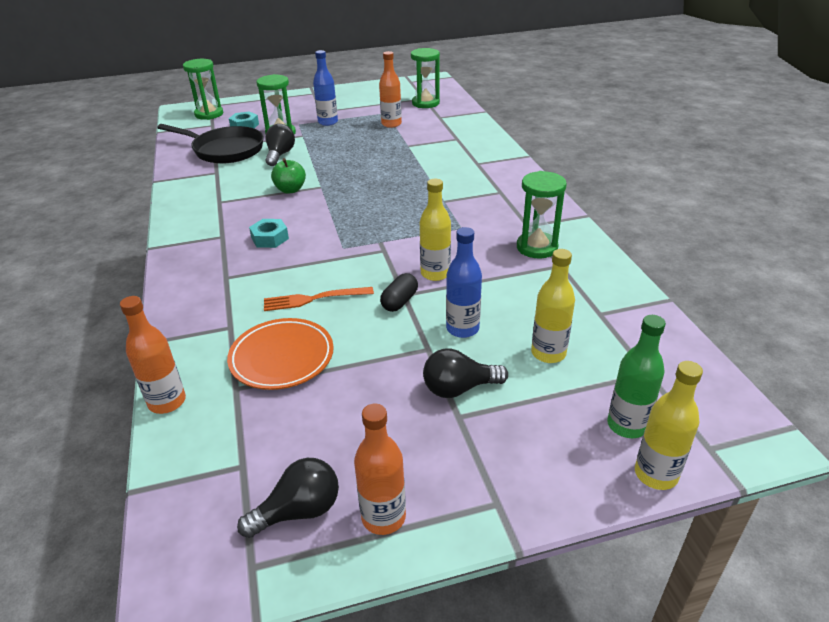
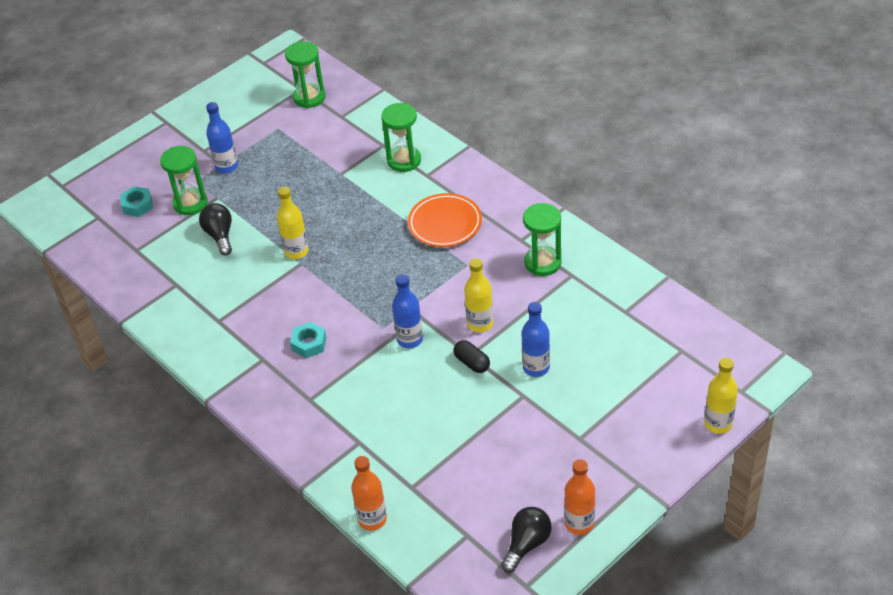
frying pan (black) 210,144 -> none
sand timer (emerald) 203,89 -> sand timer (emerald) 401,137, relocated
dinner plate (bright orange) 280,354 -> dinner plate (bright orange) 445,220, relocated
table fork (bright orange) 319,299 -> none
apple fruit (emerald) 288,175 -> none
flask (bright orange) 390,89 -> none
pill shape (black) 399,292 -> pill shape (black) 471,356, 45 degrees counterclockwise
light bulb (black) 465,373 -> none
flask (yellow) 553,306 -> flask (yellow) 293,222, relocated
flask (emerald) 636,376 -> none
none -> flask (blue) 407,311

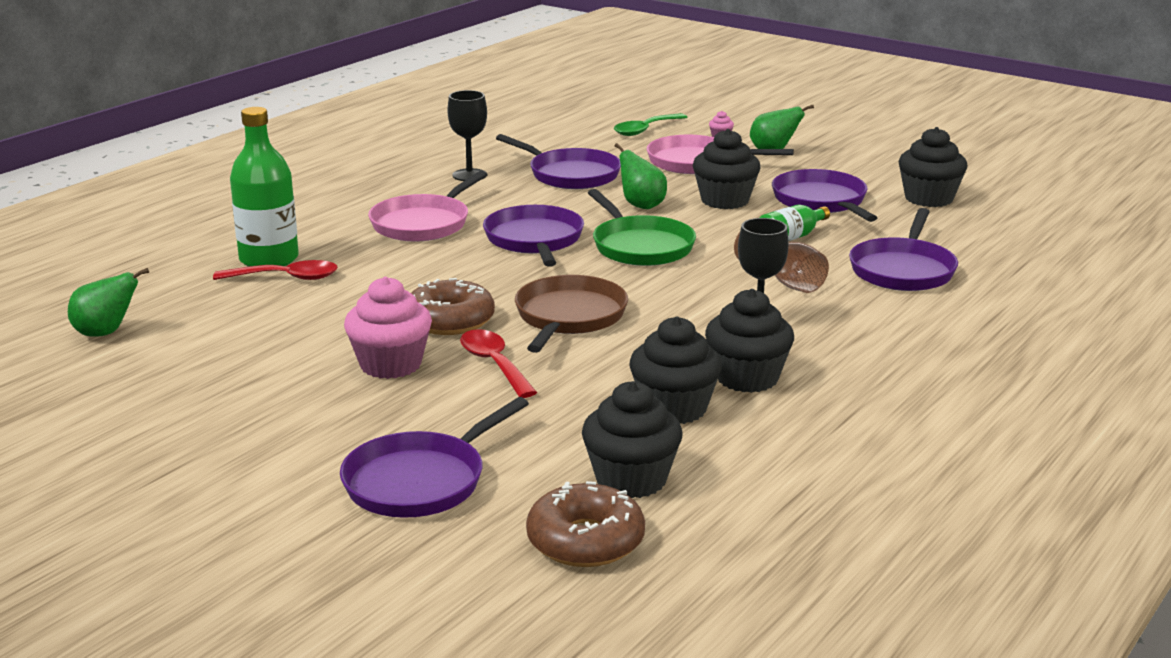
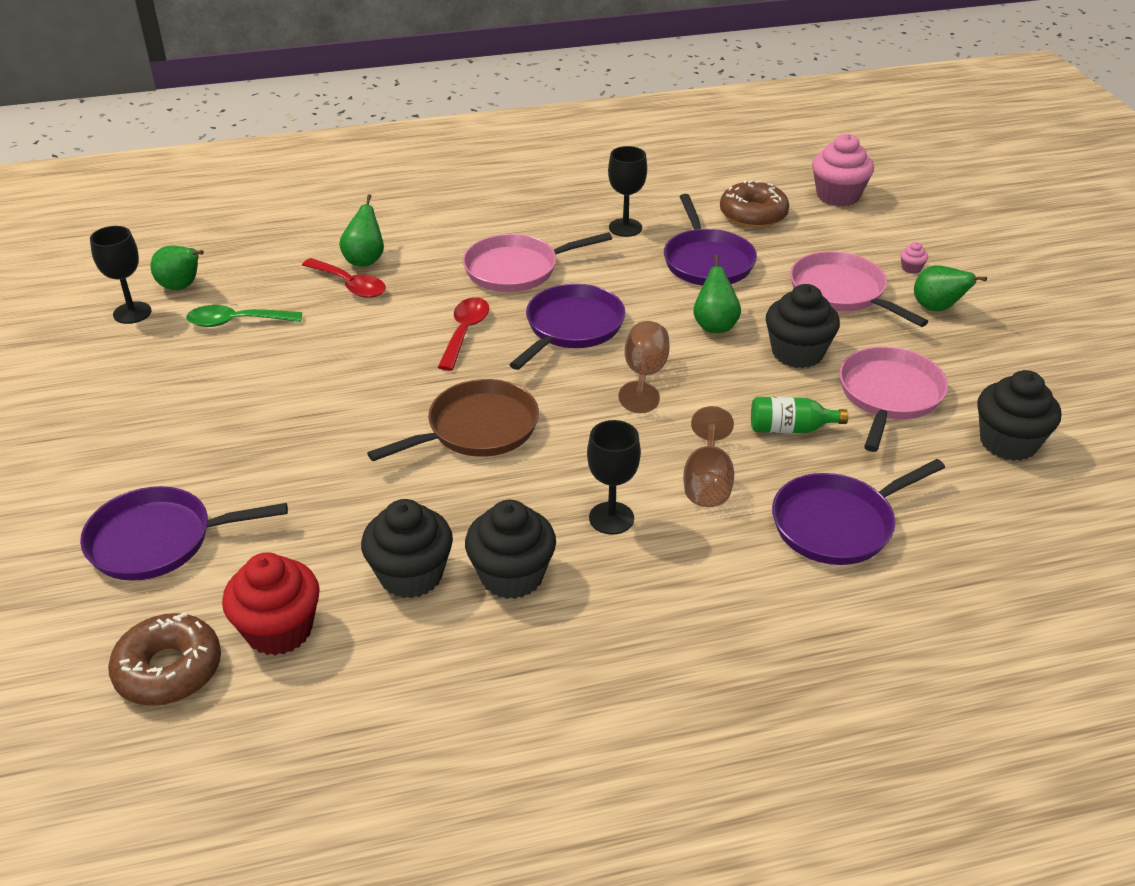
flask (emerald) 264,187 -> toy pear (emerald) 361,230
cupcake (rose-pink) 388,328 -> cupcake (rose-pink) 843,170, relocated
glazed donut (brown) 453,306 -> glazed donut (brown) 754,204, relocated
spoon (red) 498,363 -> spoon (red) 463,334, relocated
cupcake (black) 632,439 -> cupcake (red) 271,604
frying pan (emerald) 642,227 -> chalice (brown) 644,367
spoon (emerald) 650,124 -> spoon (emerald) 244,316, relocated
frying pan (violet) 824,195 -> frying pan (rose-pink) 893,399
none -> chalice (black) 121,275

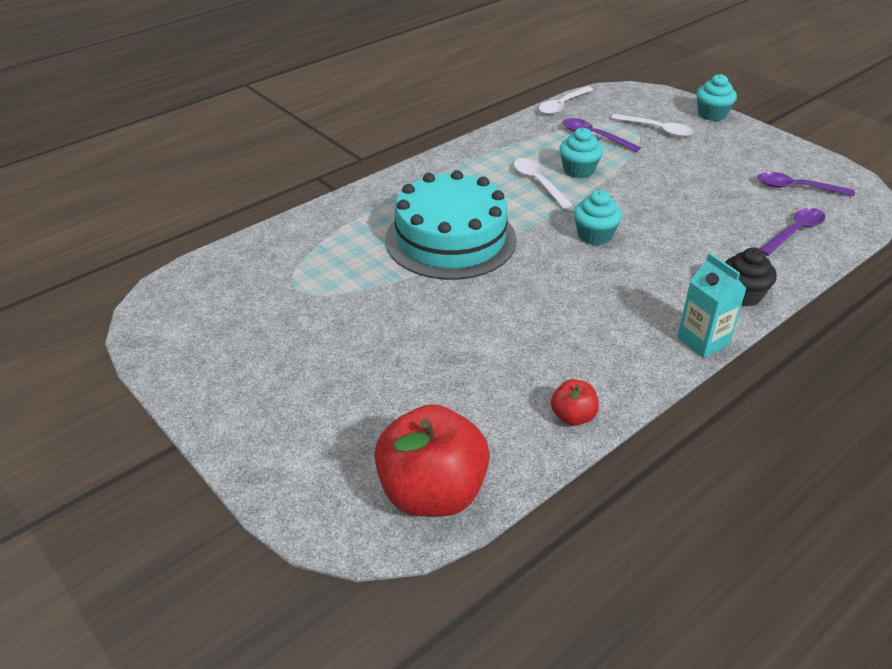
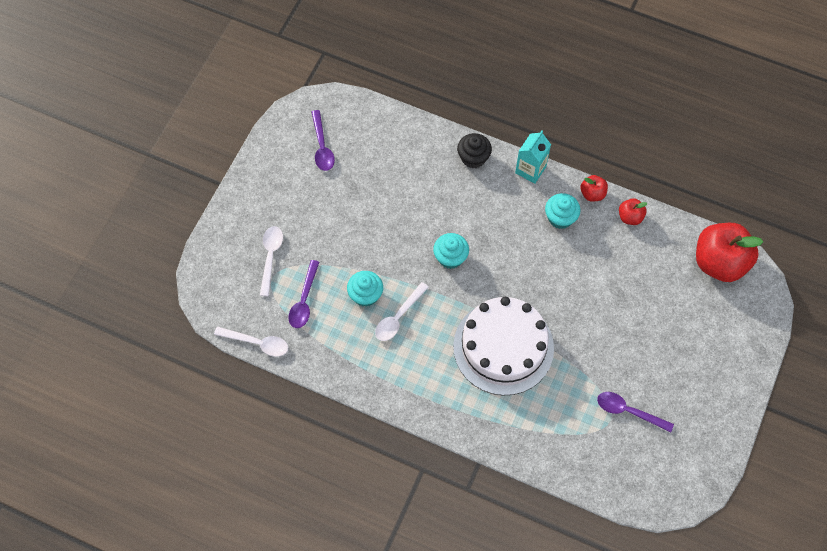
layer cake (aqua) 451,225 -> layer cake (white) 503,346
cupcake (aqua) 716,97 -> cupcake (aqua) 563,211, relocated
spoon (violet) 792,232 -> spoon (violet) 635,412, relocated
none -> apple fruit (red) 594,188

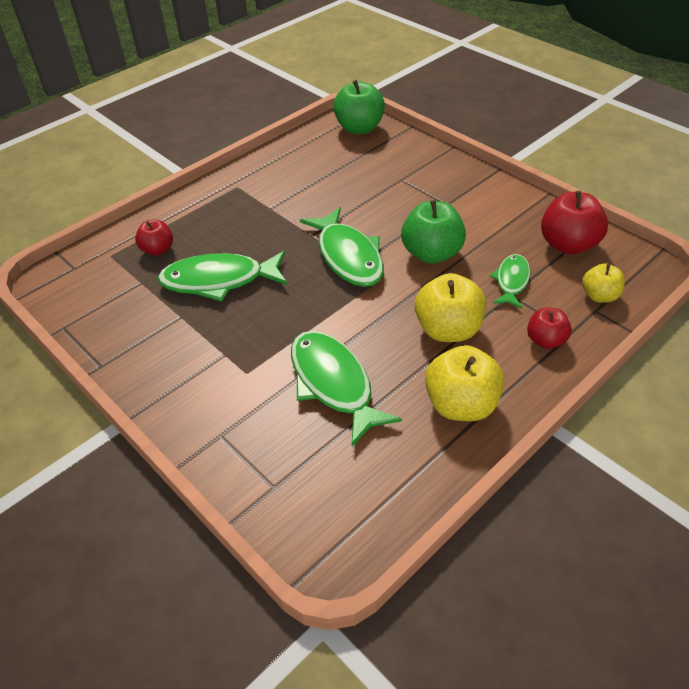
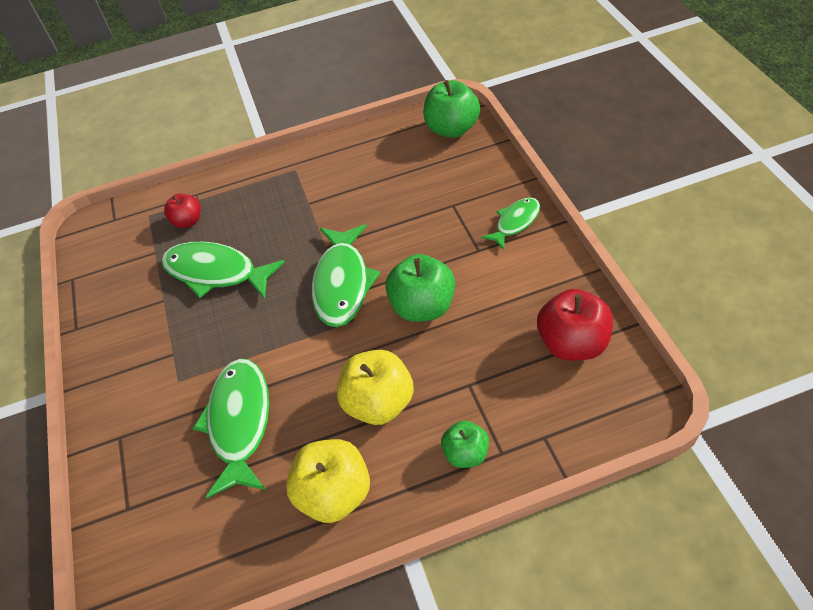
fish figure (emerald) 510,281 -> fish figure (emerald) 510,223, relocated
apple fruit (red) 549,328 -> apple fruit (emerald) 465,444
apple fruit (yellow) 603,283 -> none

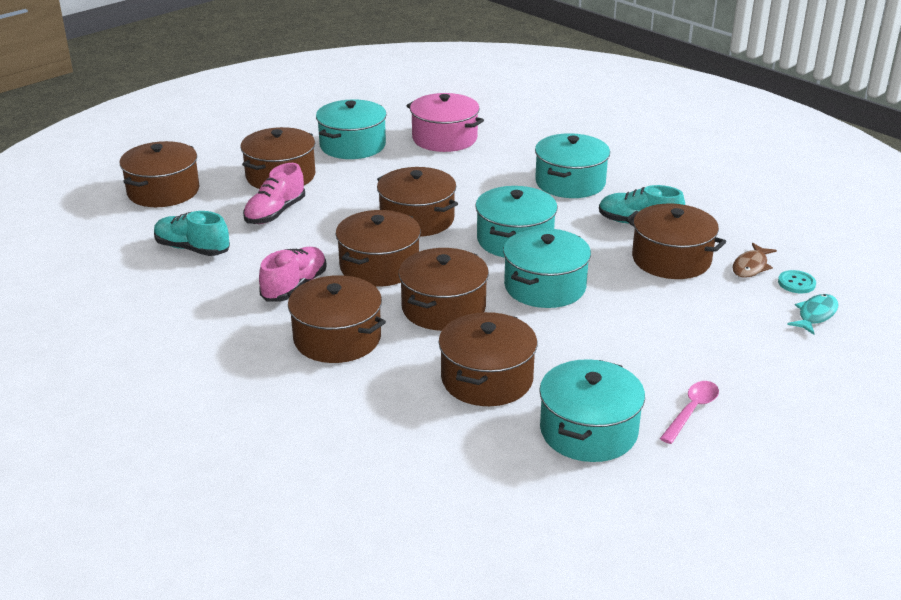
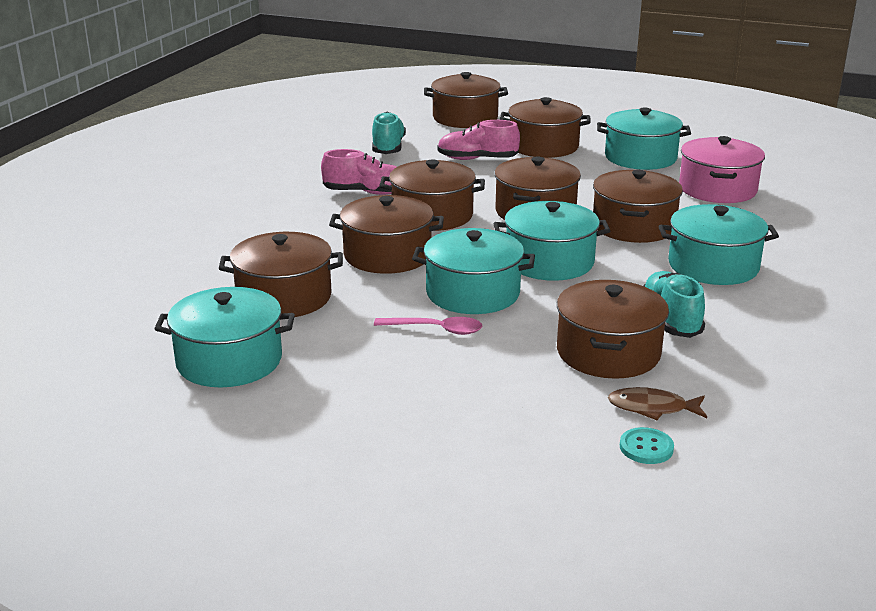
pot (brown) 336,319 -> pot (brown) 638,206, relocated
spoon (rose-pink) 689,412 -> spoon (rose-pink) 428,326, relocated
fish figure (aqua) 812,314 -> none

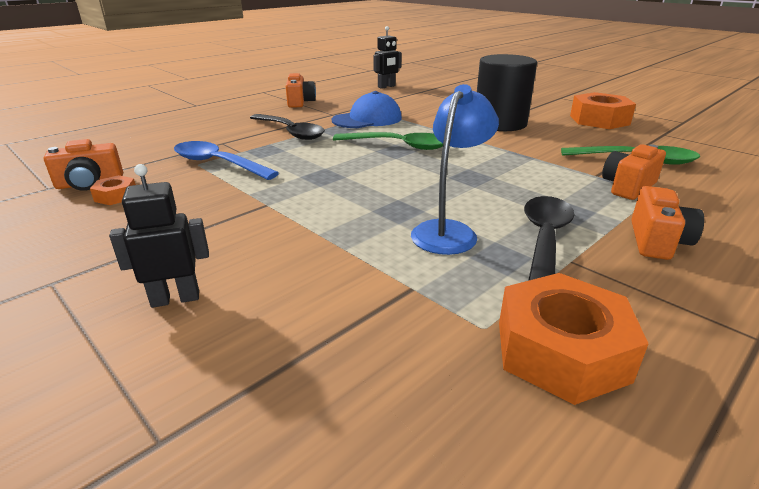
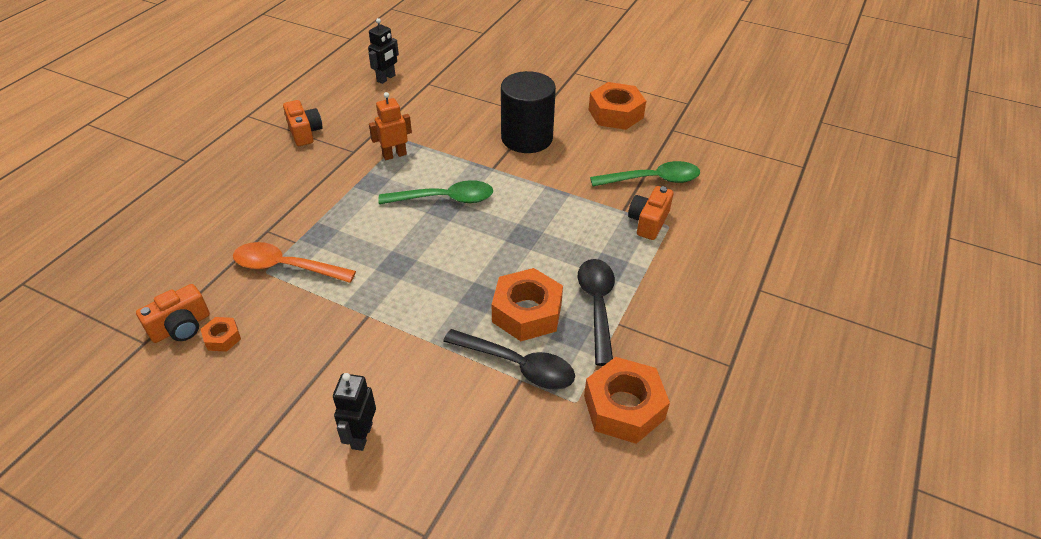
toy robot (black) 159,236 -> toy robot (black) 354,412, 45 degrees counterclockwise
spoon (blue) 226,160 -> spoon (bright orange) 294,262
spoon (black) 287,127 -> spoon (black) 509,359, relocated
peaked cap (blue) 367,109 -> toy robot (bright orange) 390,126
reading lamp (blue) 455,169 -> nut (bright orange) 527,304
compact camera (bright orange) 667,223 -> none

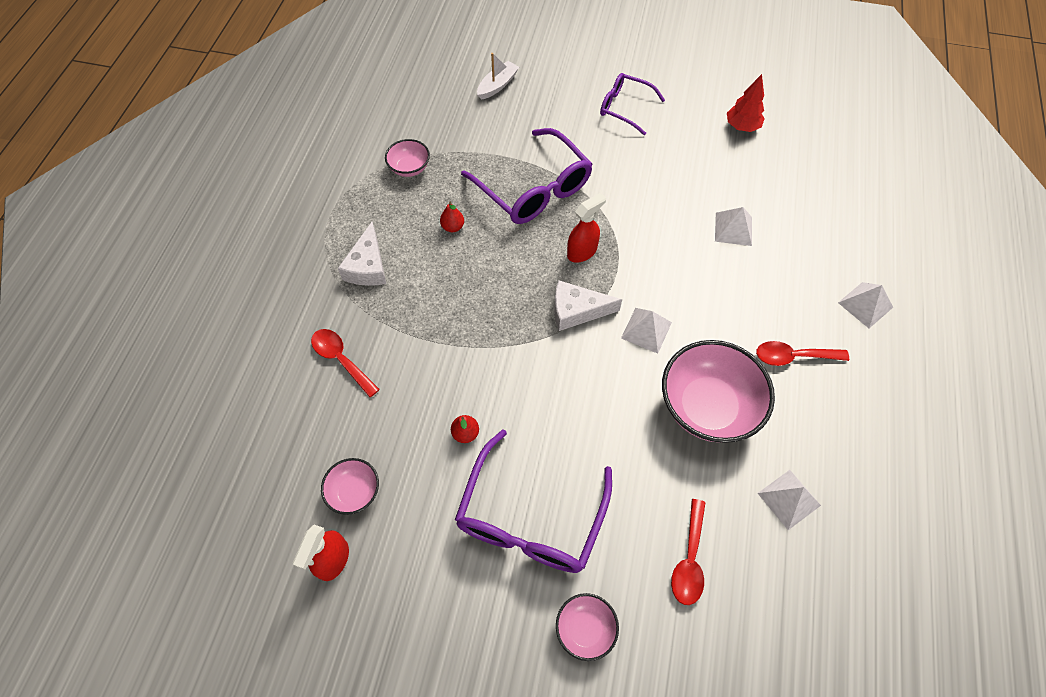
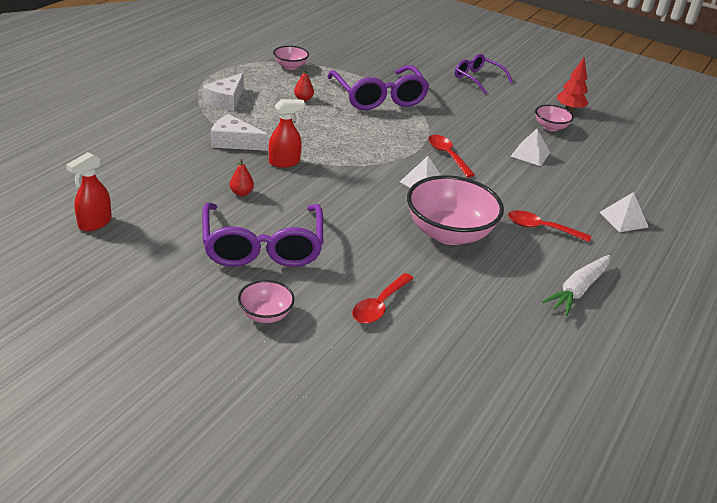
spoon (red) 345,363 -> spoon (red) 451,156, relocated
deep dish (rose-pink) 350,486 -> deep dish (rose-pink) 554,118, relocated
spectacles (violet) 533,501 -> spectacles (violet) 262,235, 45 degrees counterclockwise
boat (white) 498,76 -> none
cheese wedge (white) 588,305 -> cheese wedge (white) 239,132, relocated
spray bottle (red) 586,228 -> spray bottle (red) 287,133, relocated
pyramid shape (white) 789,500 -> none
none -> root vegetable (white) 576,285

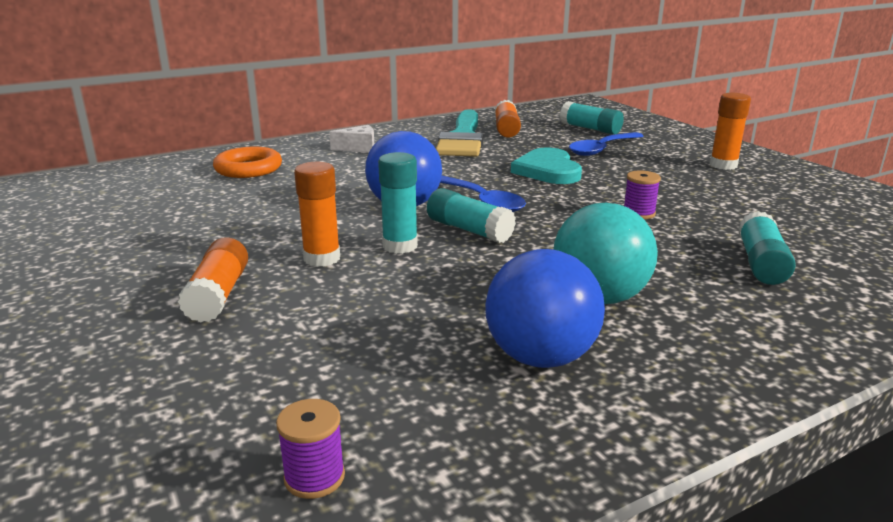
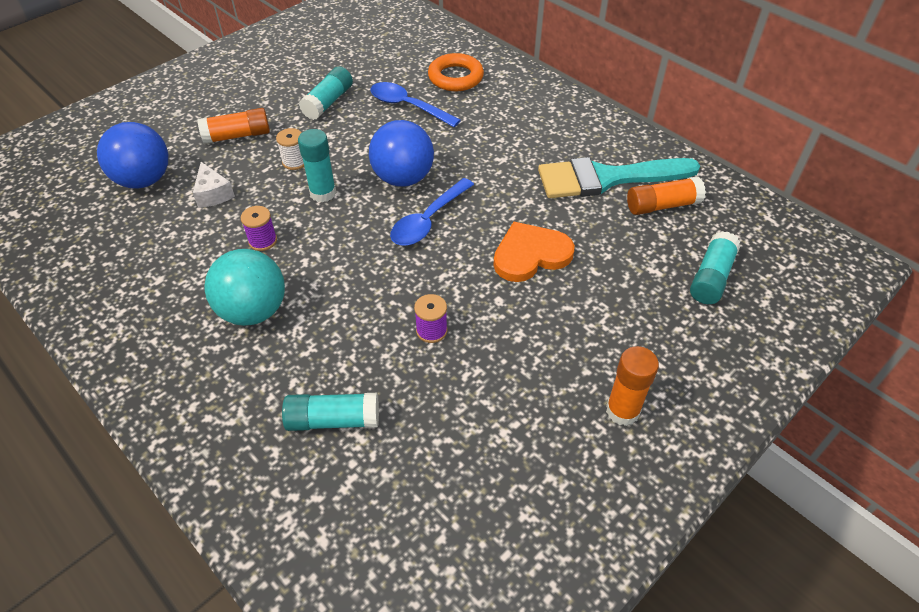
spool (violet) 310,449 -> spool (violet) 259,228, relocated
stick of glue (bright orange) 317,214 -> spool (white) 290,149
cheese wedge (white) 351,139 -> cheese wedge (white) 214,185, relocated
stick of glue (aqua) 471,215 -> stick of glue (aqua) 326,93, relocated
ball (blue) 545,308 -> ball (blue) 132,155, relocated
heart shape (aqua) 546,166 -> heart shape (bright orange) 534,252
spoon (blue) 606,144 -> spoon (blue) 416,104, relocated

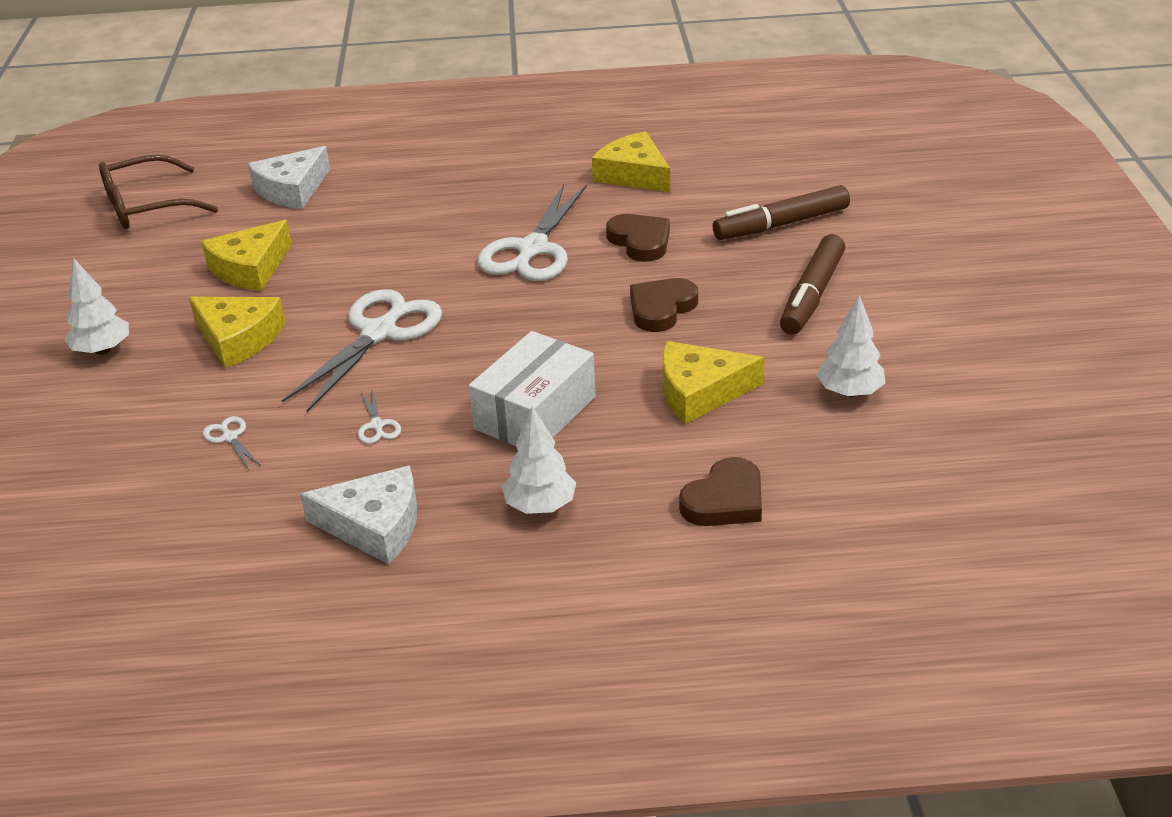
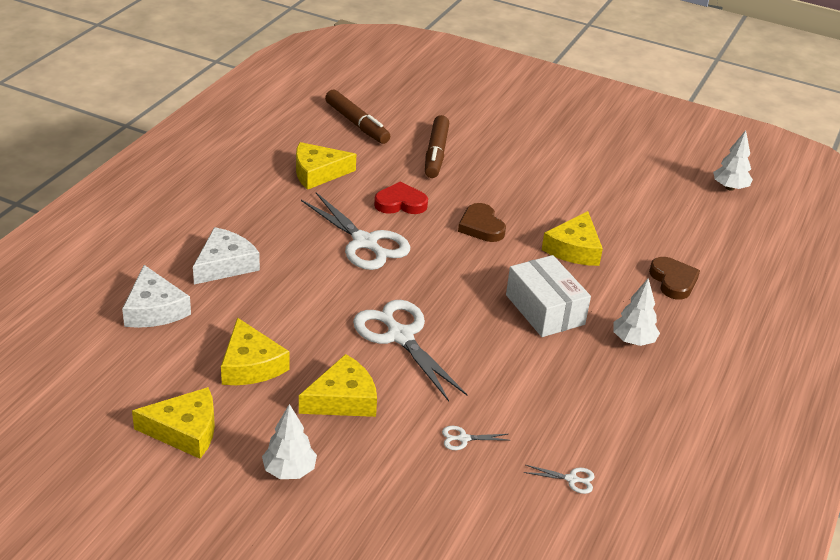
spectacles (brown) 158,191 -> none
cheese wedge (white) 358,515 -> cheese wedge (white) 226,256, relocated
scissors (white) 379,417 -> scissors (white) 559,479, relocated
heart shape (brown) 638,238 -> heart shape (red) 401,197
marker (brown) 812,284 -> marker (brown) 357,117, relocated
toy tree (white) 851,346 -> toy tree (white) 733,160, relocated
none -> cheese wedge (yellow) 173,423

